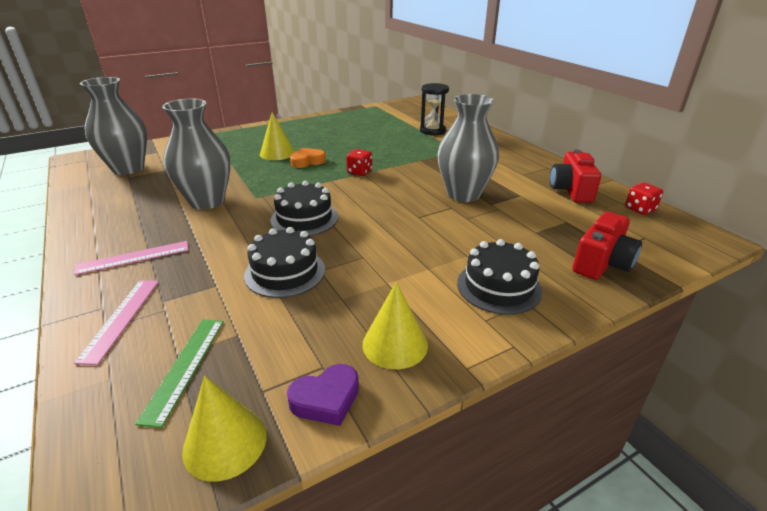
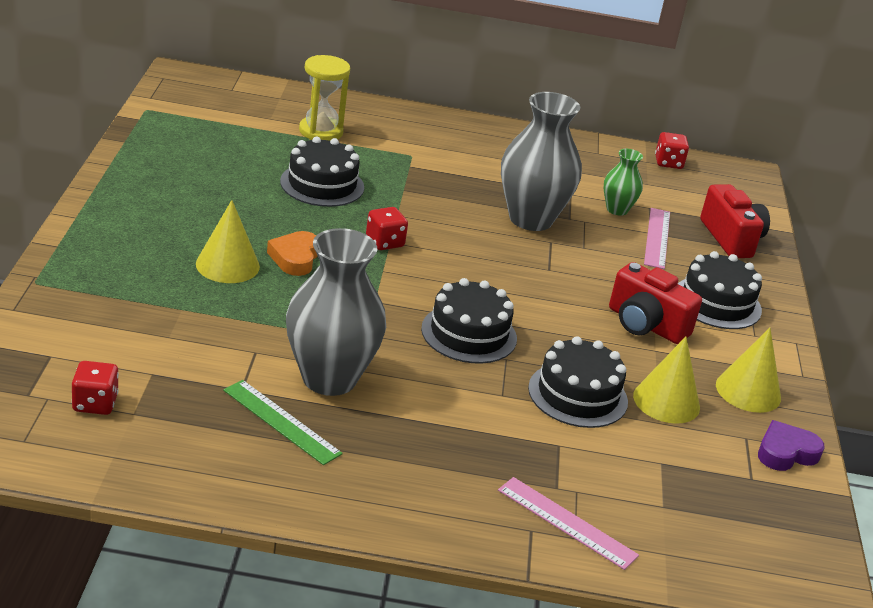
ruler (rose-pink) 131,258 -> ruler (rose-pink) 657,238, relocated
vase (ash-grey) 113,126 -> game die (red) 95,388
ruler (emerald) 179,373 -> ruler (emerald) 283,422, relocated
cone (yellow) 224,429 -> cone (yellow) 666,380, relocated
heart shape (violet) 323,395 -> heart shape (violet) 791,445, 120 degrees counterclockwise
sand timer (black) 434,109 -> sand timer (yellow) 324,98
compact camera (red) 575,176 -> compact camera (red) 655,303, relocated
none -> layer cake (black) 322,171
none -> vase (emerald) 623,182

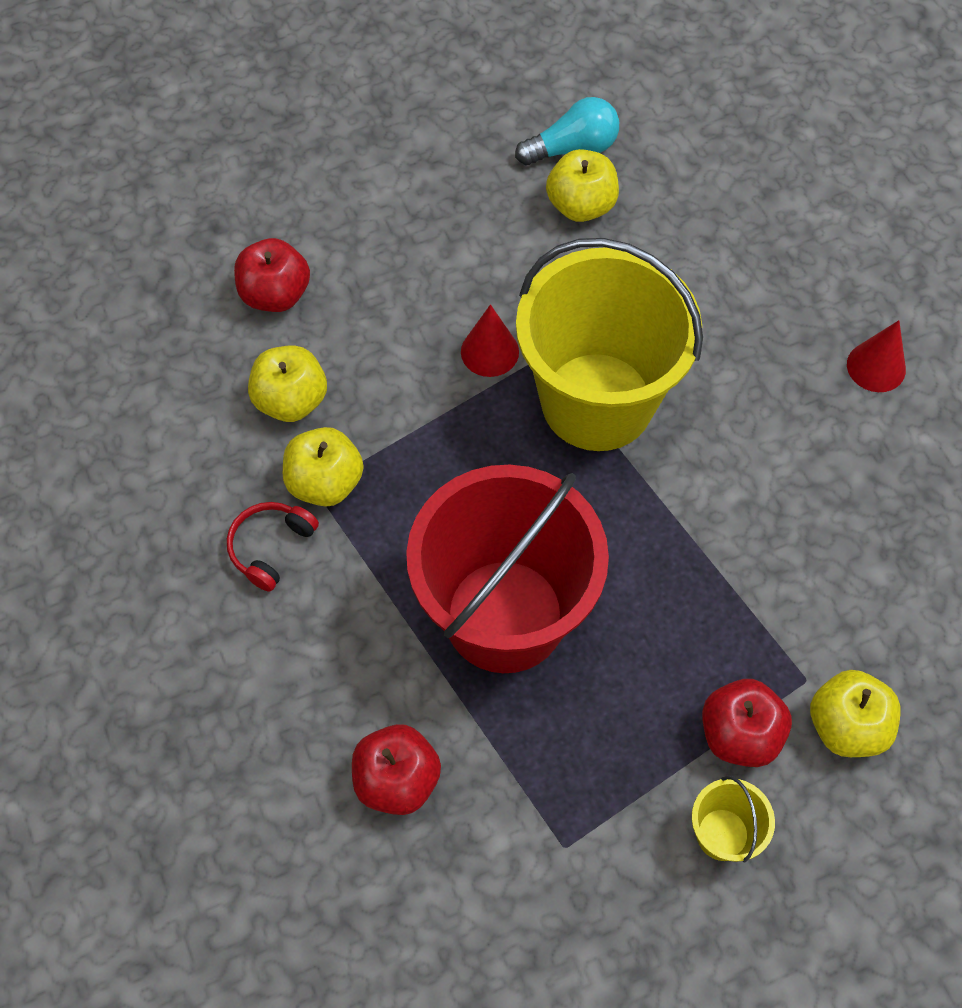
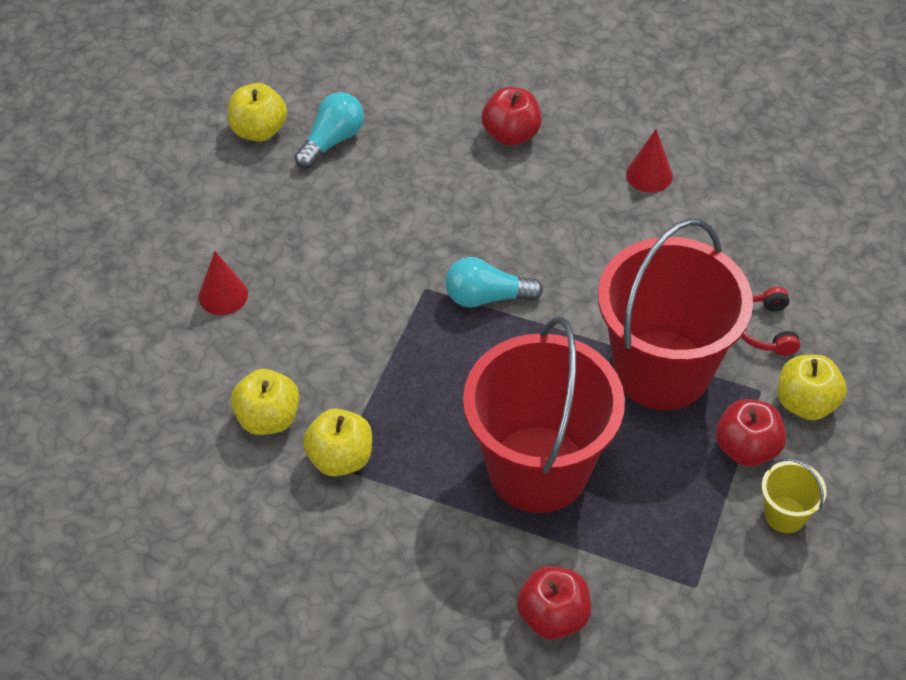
headphones (red) 273,547 -> headphones (red) 771,321, relocated
apple fruit (red) 272,275 -> apple fruit (red) 511,116, relocated
cone (red) 490,340 -> cone (red) 223,283, relocated
sand bucket (yellow) 609,344 -> light bulb (aqua) 494,282
apple fruit (yellow) 582,185 -> apple fruit (yellow) 257,112, relocated
none -> sand bucket (red) 675,314

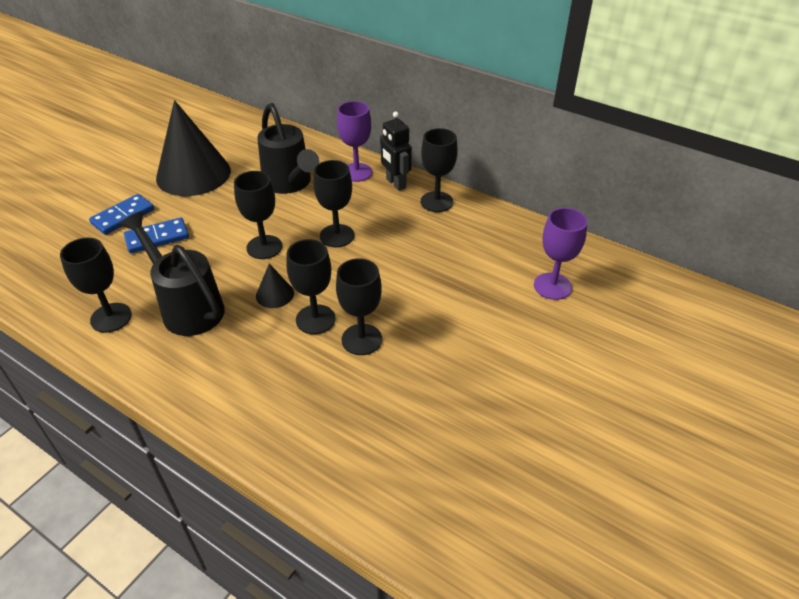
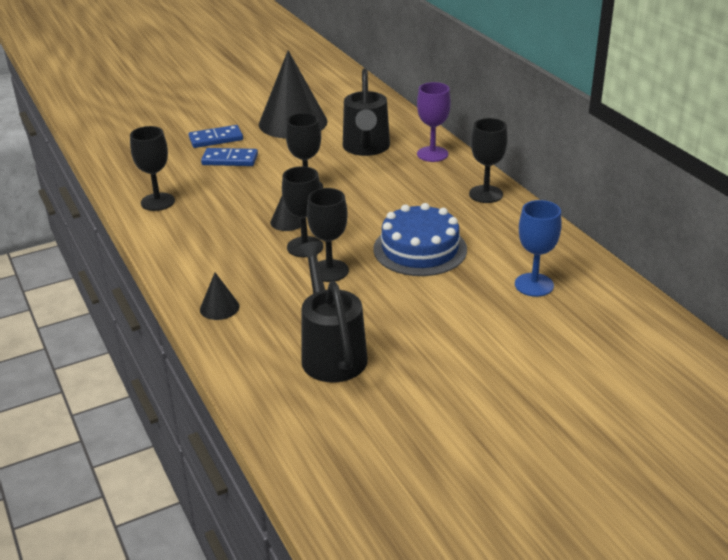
watering can (black) 172,274 -> watering can (black) 332,311, relocated
chalice (black) 334,203 -> none
toy robot (black) 396,151 -> none
chalice (violet) 561,254 -> chalice (blue) 538,248
none -> cone (black) 219,296
none -> layer cake (blue) 420,239

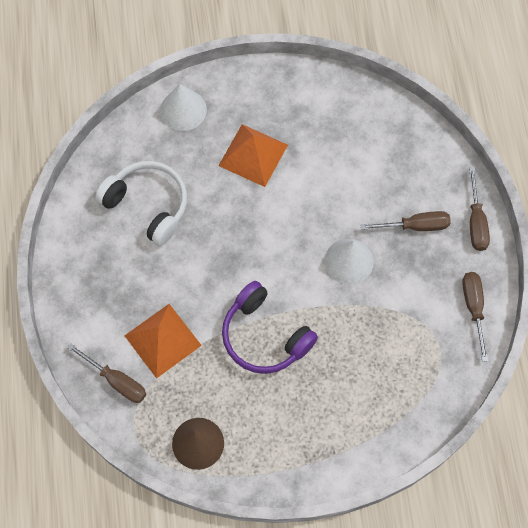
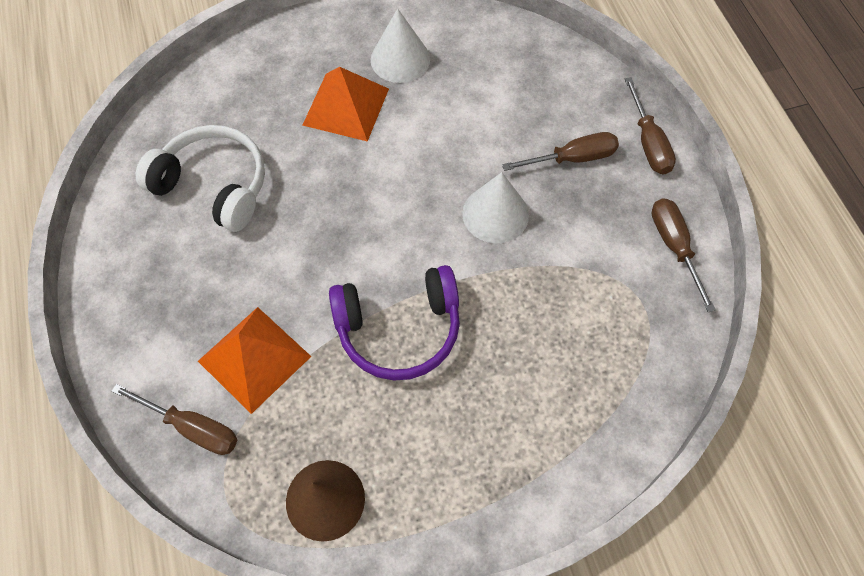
cone (white) 183,107 -> cone (white) 400,45, relocated
headphones (violet) 270,327 -> headphones (violet) 394,322, 45 degrees counterclockwise

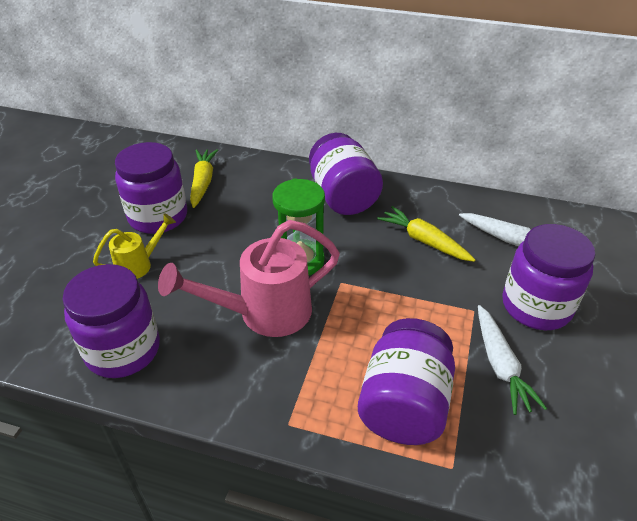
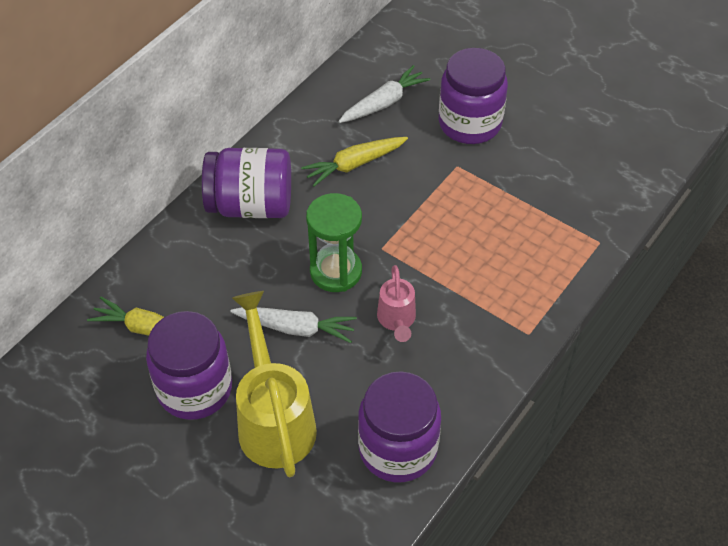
watering can (yellow) 134,246 -> watering can (yellow) 274,384, x1.87
watering can (rose-pink) 249,278 -> watering can (rose-pink) 396,303, x0.53
jam jar (violet) 406,381 -> none
root vegetable (white) 512,360 -> root vegetable (white) 293,325, relocated

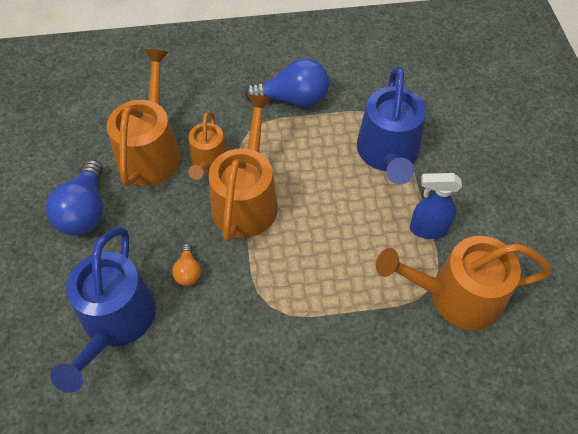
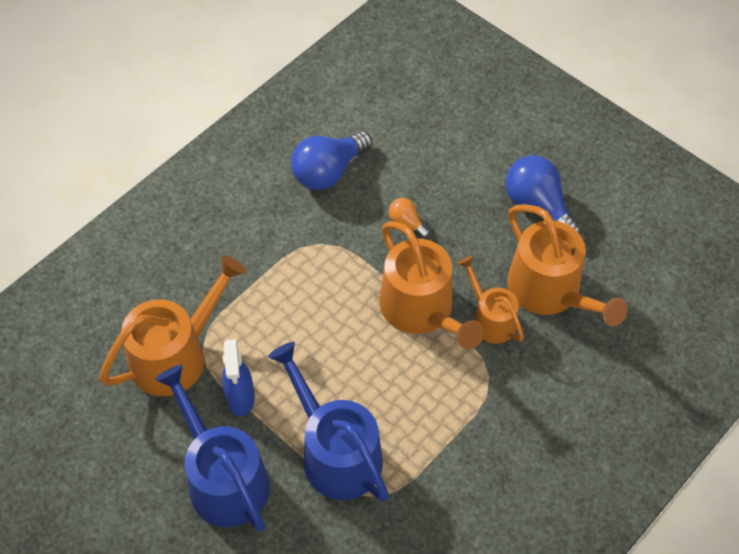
watering can (blue) 103,310 -> watering can (blue) 212,448, relocated
light bulb (blue) 287,82 -> light bulb (blue) 331,160, relocated
spray bottle (blue) 436,206 -> spray bottle (blue) 238,378, 120 degrees clockwise

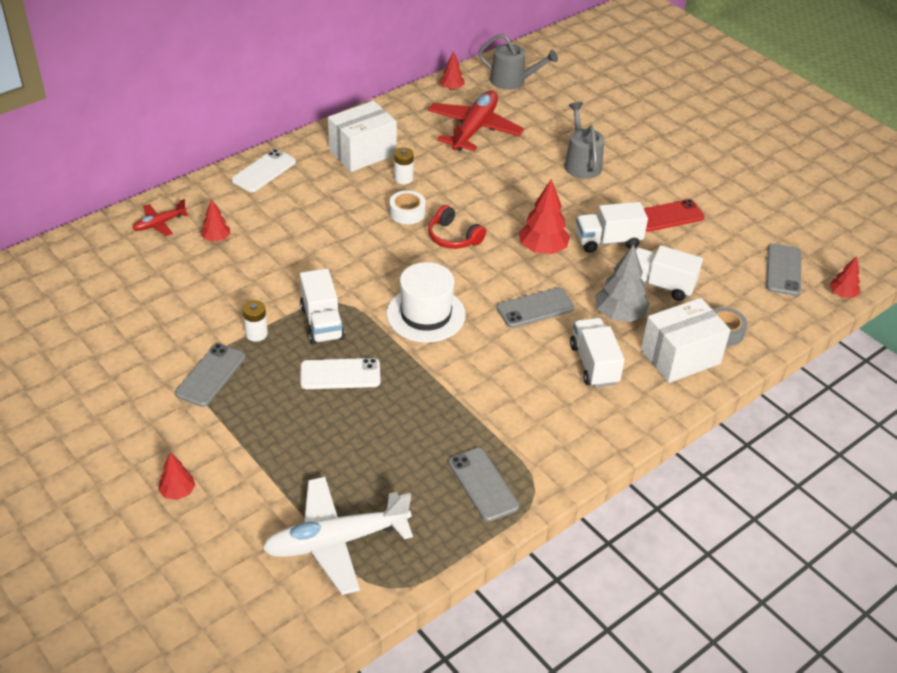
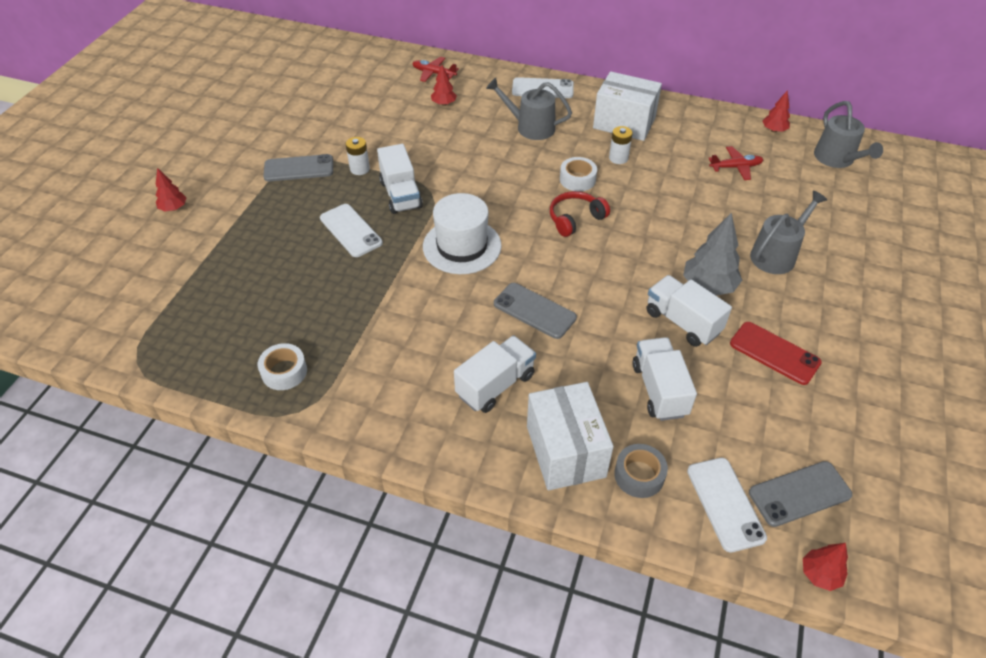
toy plane (white) 337,536 -> none
truck (white) 322,306 -> truck (white) 400,179, 60 degrees counterclockwise
toy plane (red) 476,120 -> toy plane (red) 735,163, x0.49
headphones (red) 457,227 -> headphones (red) 580,214, 45 degrees clockwise
mobile phone (ash-grey) 484,485 -> tape (white) 282,366
toy tree (red) 544,216 -> none
toy tree (ash-grey) 622,283 -> toy tree (ash-grey) 712,253, relocated
box (white) 685,340 -> box (white) 570,436, 45 degrees clockwise
none -> watering can (ash-grey) 529,109
none -> mobile phone (white) 727,505

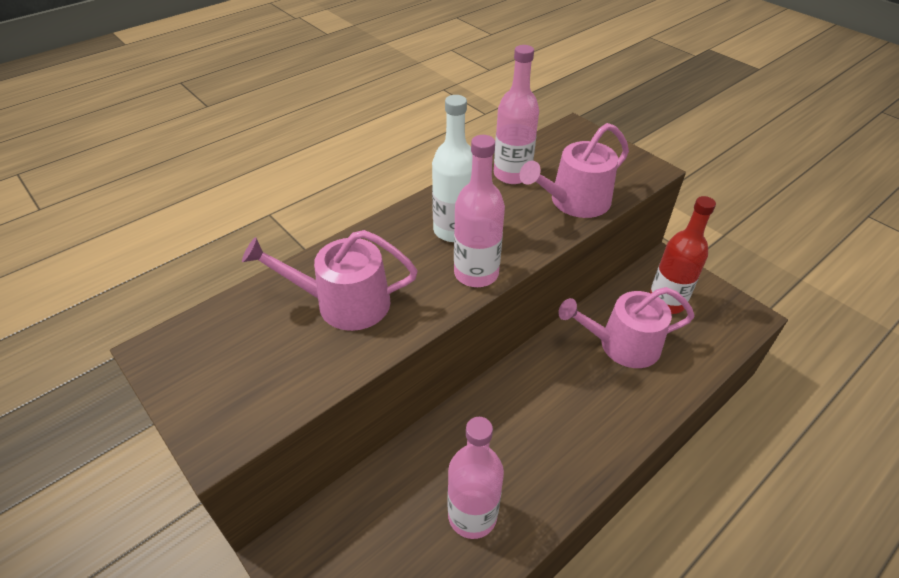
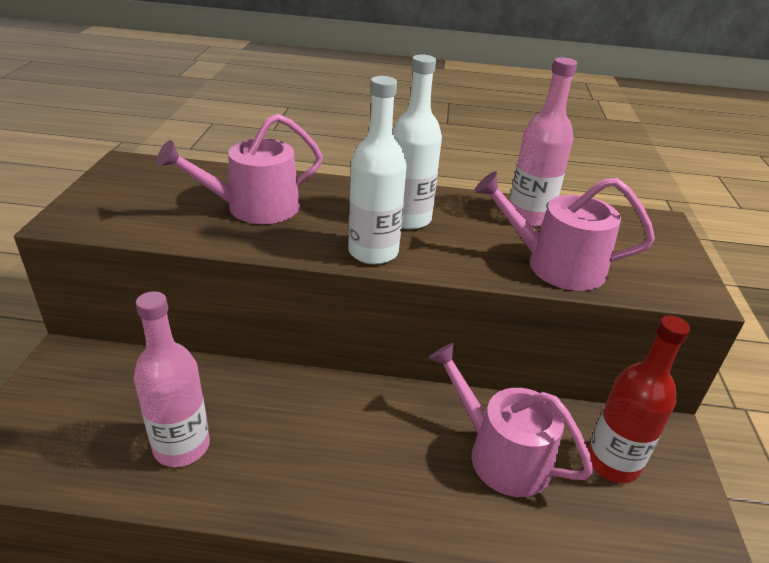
watering can (rose-pink) 329,280 -> watering can (rose-pink) 240,169, 75 degrees counterclockwise
flask (rose-pink) 479,211 -> flask (white) 377,170

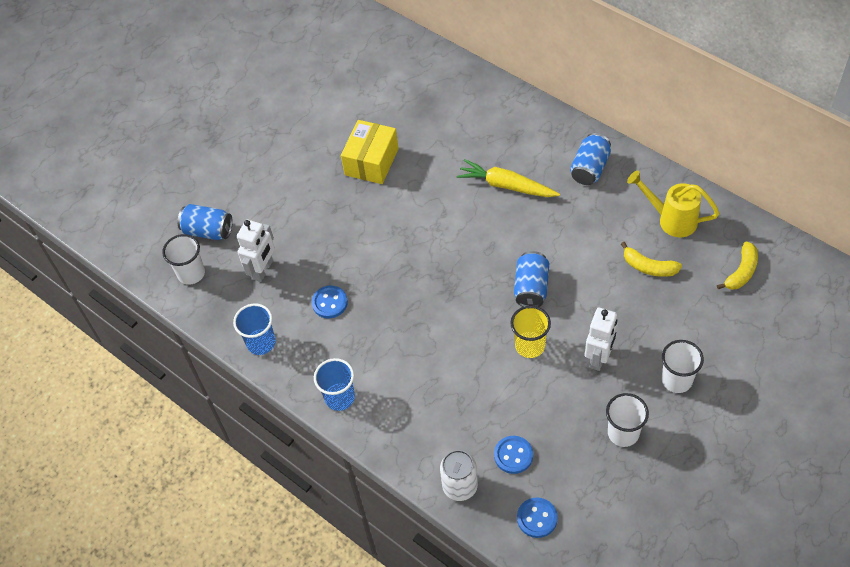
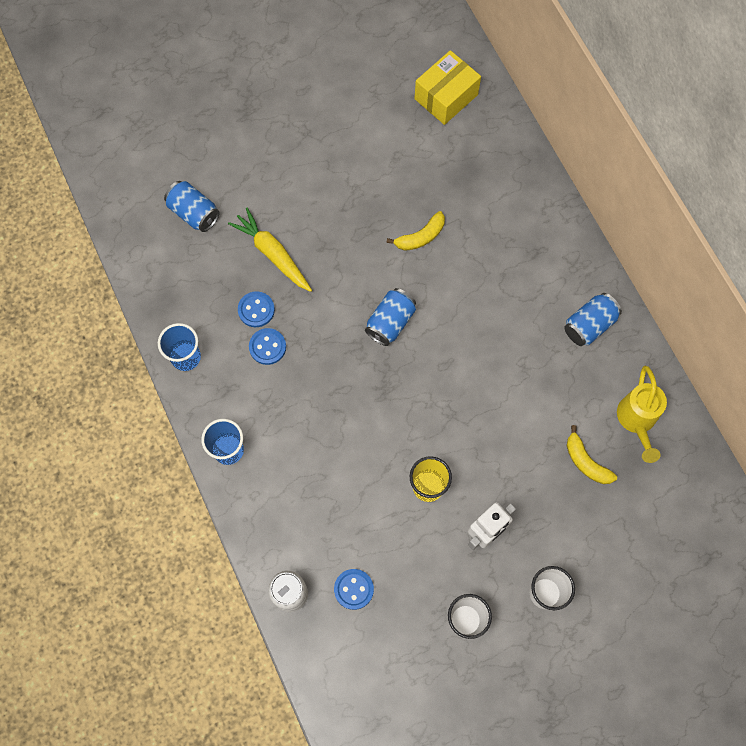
beaker (white) 183,259 -> none
toy robot (white) 256,251 -> none
box (yellow) 370,152 -> box (yellow) 447,87, relocated
root vegetable (yellow) 508,178 -> root vegetable (yellow) 270,250, relocated
tin (blue) 531,279 -> tin (blue) 390,317, relocated
button (blue) 537,517 -> button (blue) 256,309, relocated
watering can (yellow) 673,203 -> watering can (yellow) 642,414, 135 degrees counterclockwise
banana (yellow) 737,265 -> banana (yellow) 416,231, relocated

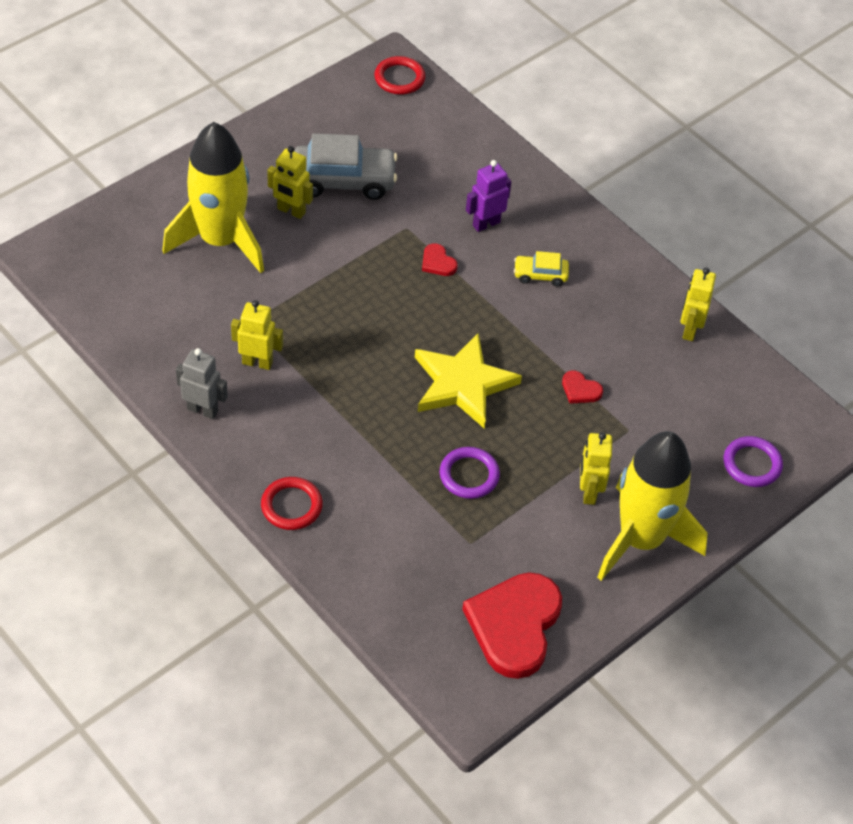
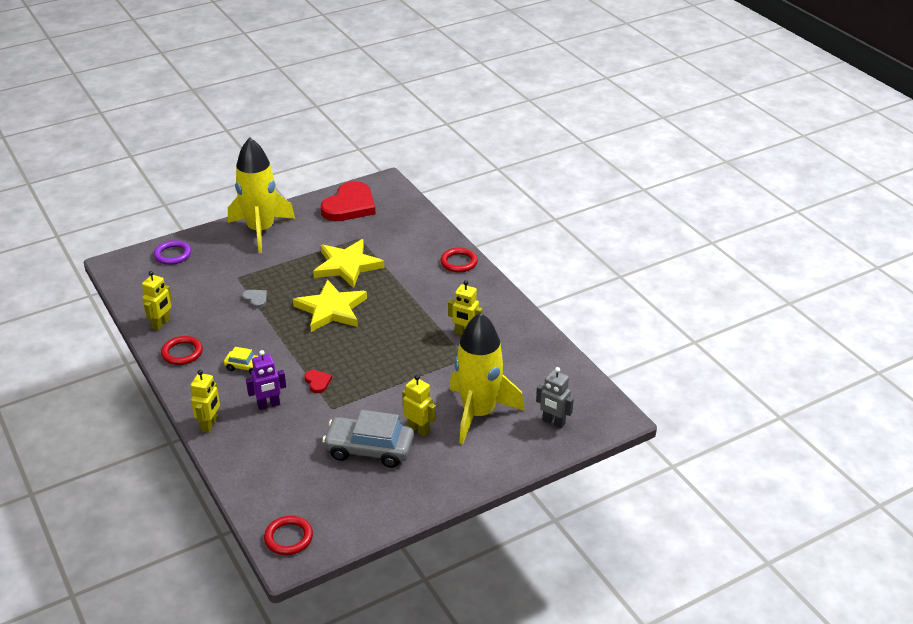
toy robot (ash-grey) 202,383 -> toy robot (ash-grey) 555,397, relocated
torus (violet) 470,473 -> star shape (yellow) 349,263
heart shape (red) 582,387 -> heart shape (ash-grey) 254,299
toy robot (yellow) 596,468 -> toy robot (yellow) 205,401, relocated
none -> torus (red) 182,350

